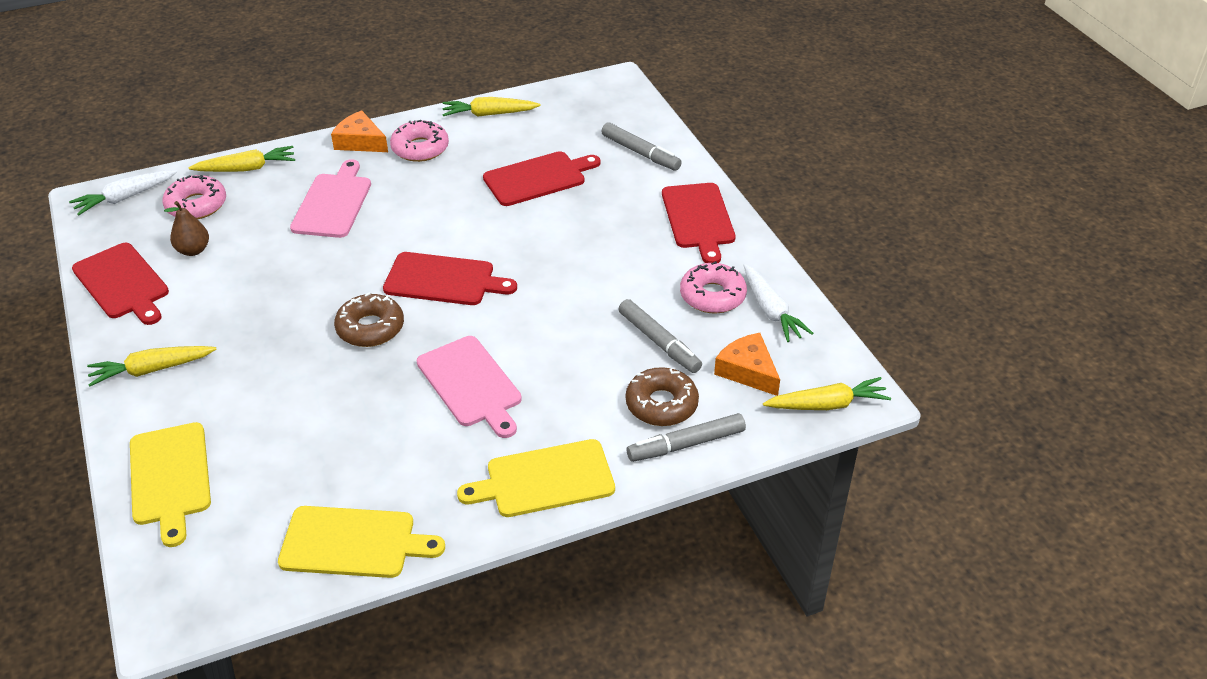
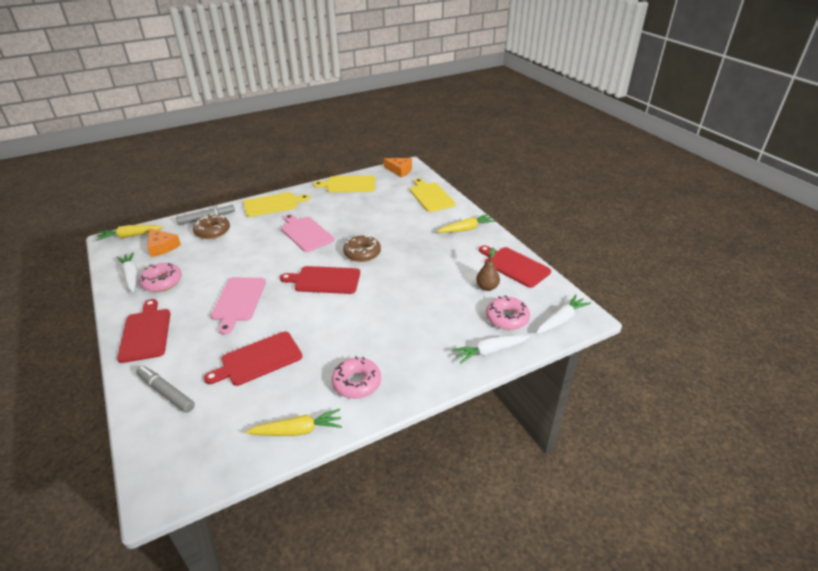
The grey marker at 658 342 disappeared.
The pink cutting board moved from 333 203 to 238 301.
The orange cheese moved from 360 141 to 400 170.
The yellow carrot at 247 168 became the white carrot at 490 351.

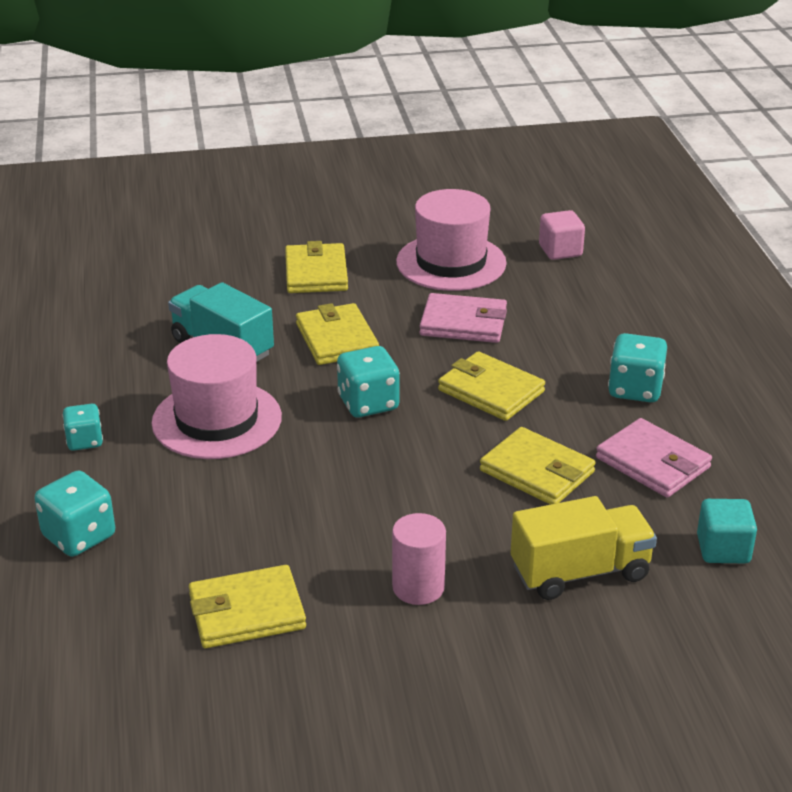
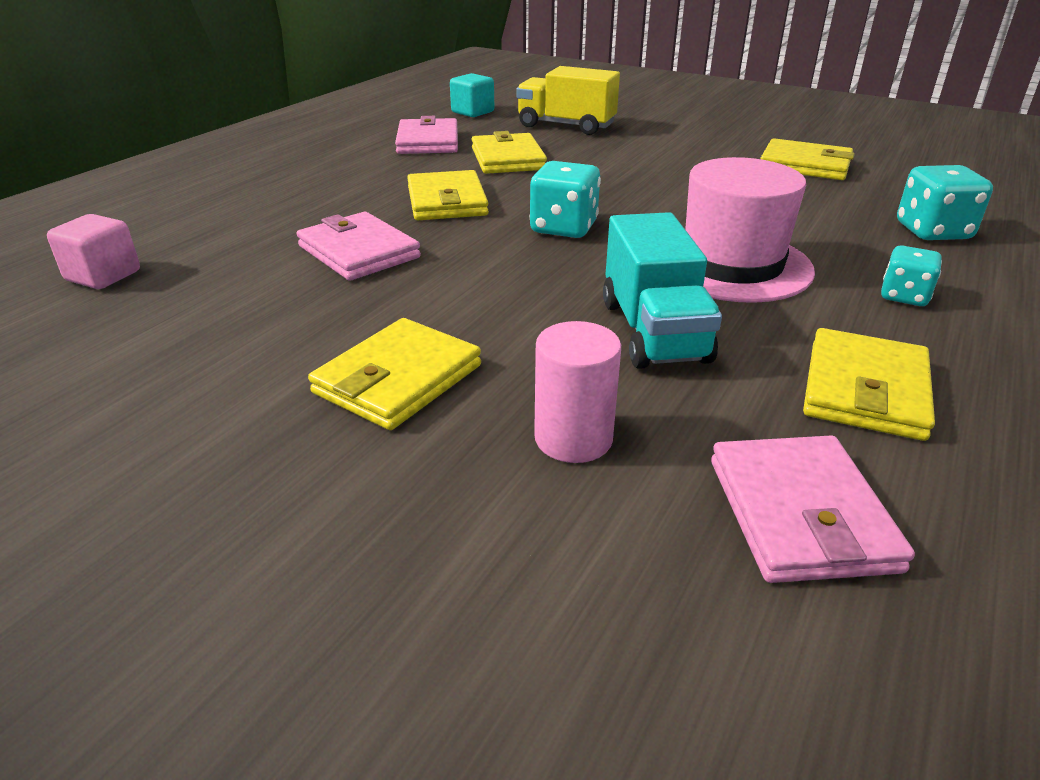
The pink hat at 451 262 disappeared.
The turquoise dice at 635 389 disappeared.
The pink wallet at 800 514 appeared.
The yellow wallet moved from 337 339 to 865 390.
The pink cylinder moved from 418 587 to 573 438.

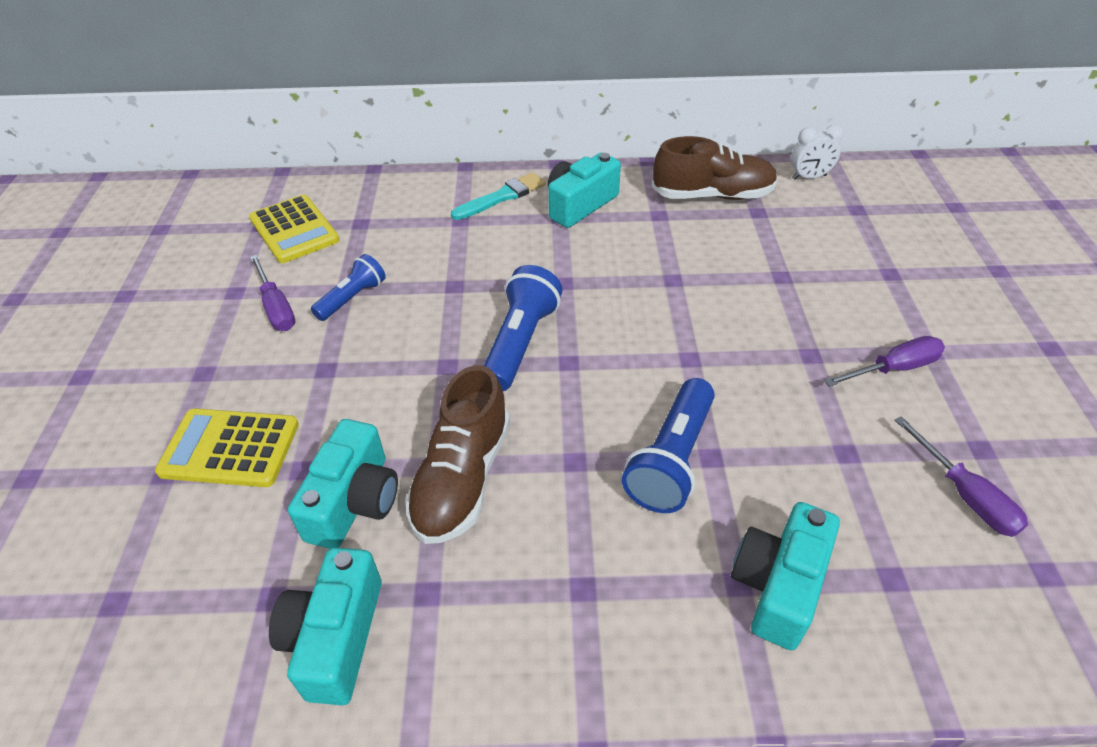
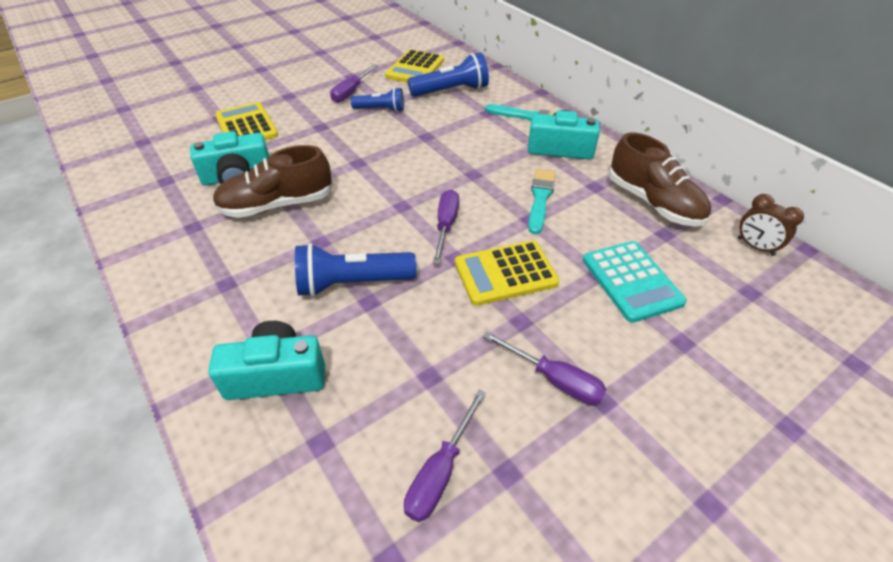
The turquoise camera at 335 638 disappeared.
The purple screwdriver at 446 225 appeared.
The yellow calculator at 505 273 appeared.
The turquoise brush at 540 198 appeared.
The turquoise calculator at 631 281 appeared.
The blue flashlight moved from 520 342 to 451 91.
The white clock at 809 177 became the brown clock at 755 247.

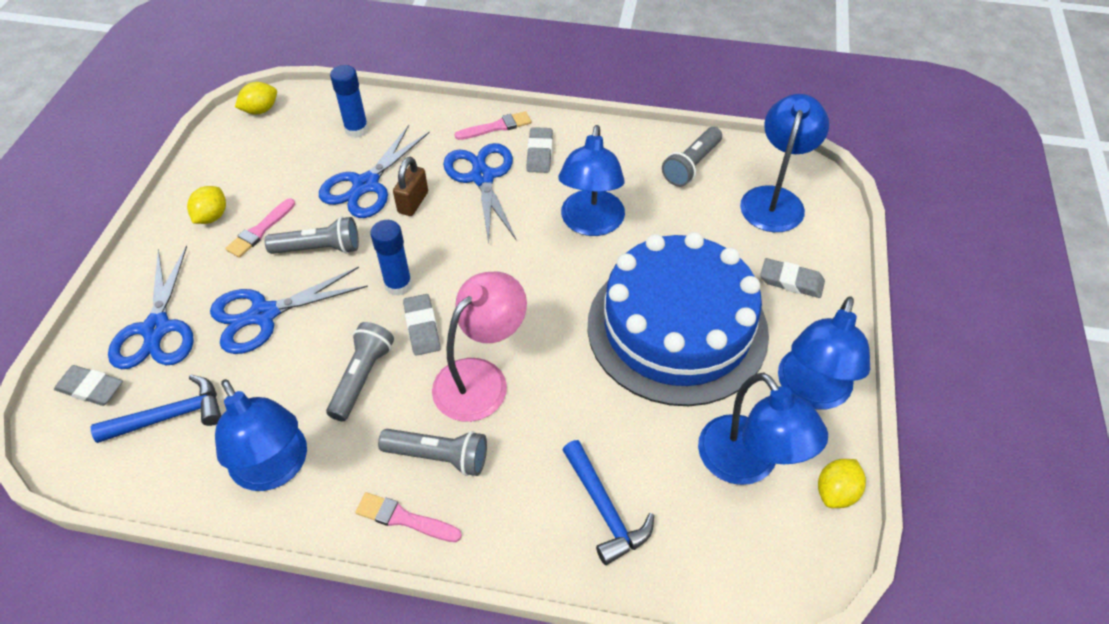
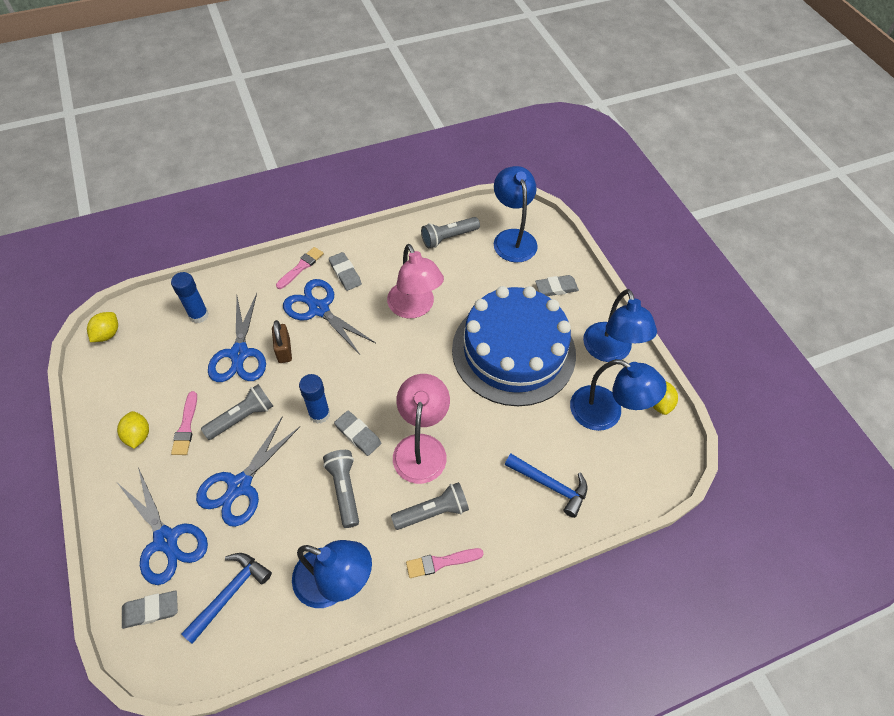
The blue lamp at 591 224 became the pink lamp at 414 308.
The grey flashlight at 691 165 turned 60 degrees clockwise.

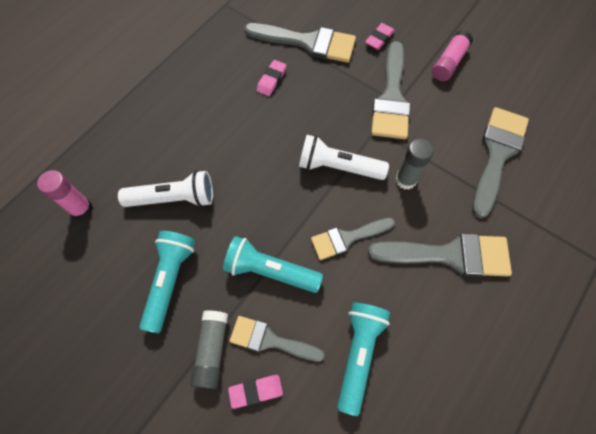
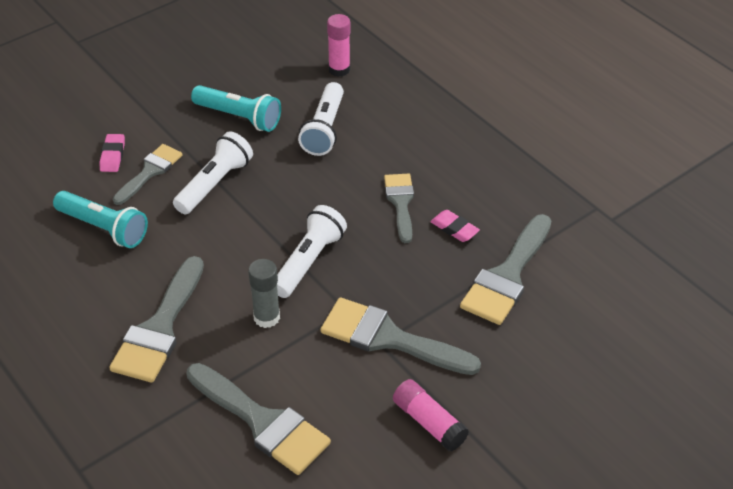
The grey glue stick at 212 351 disappeared.
The pink eraser at 379 39 disappeared.
The grey brush moved from 347 238 to 400 203.
The turquoise flashlight at 270 271 became the white flashlight at 215 184.

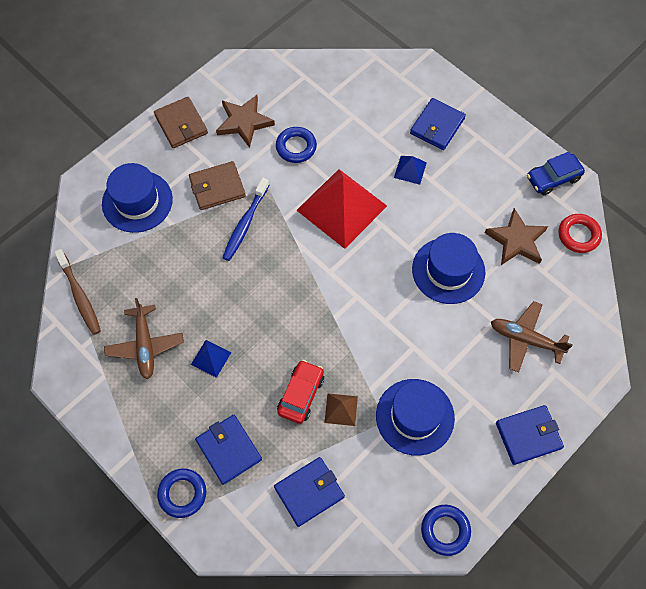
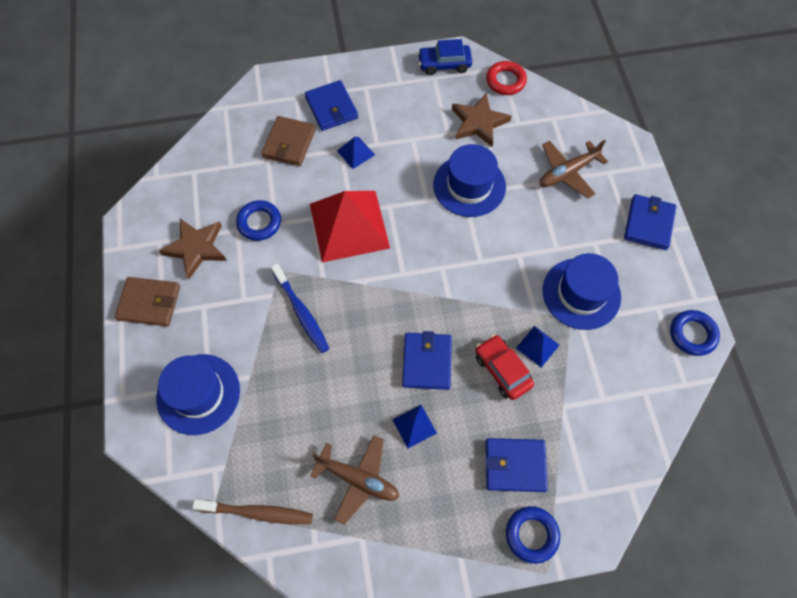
The brown wallet moved from 217 187 to 289 143.
The blue wallet moved from 309 492 to 426 362.
The brown pyramid at 341 409 became the blue pyramid at 537 346.
The blue car at 553 178 turned 75 degrees clockwise.

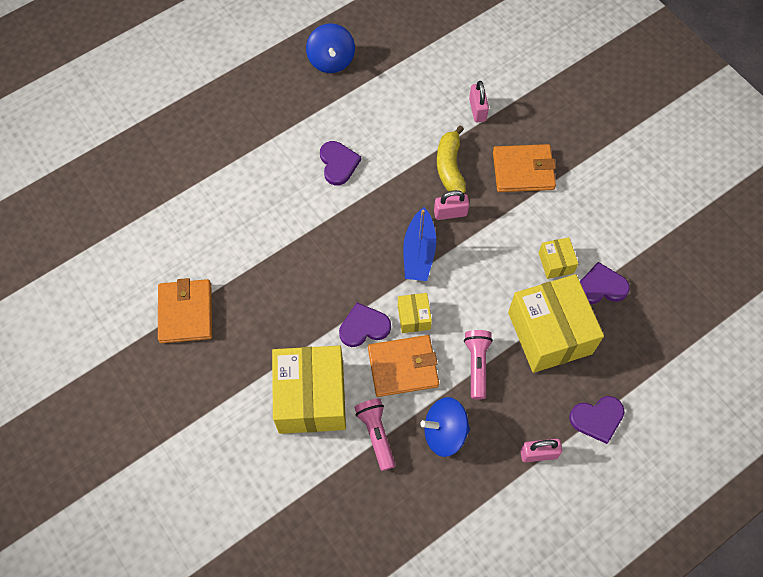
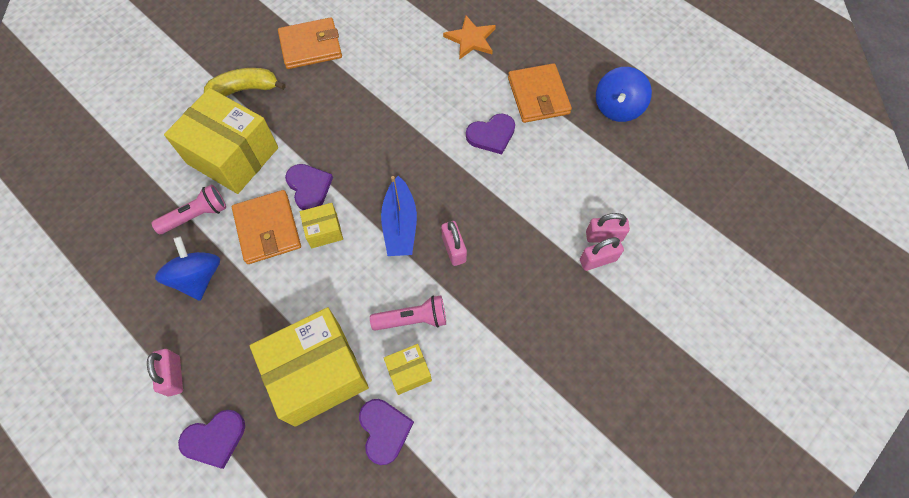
The orange star at 471 39 appeared.
The pink padlock at 603 236 appeared.
The yellow banana moved from 450 167 to 245 89.
The pink flashlight moved from 477 365 to 413 319.
The orange wallet moved from 523 170 to 538 96.
The yellow box at 311 397 turned 45 degrees clockwise.
The blue spinning top at 331 60 turned 45 degrees counterclockwise.
The blue boat at 419 252 turned 90 degrees counterclockwise.
The purple heart at 597 419 turned 90 degrees counterclockwise.

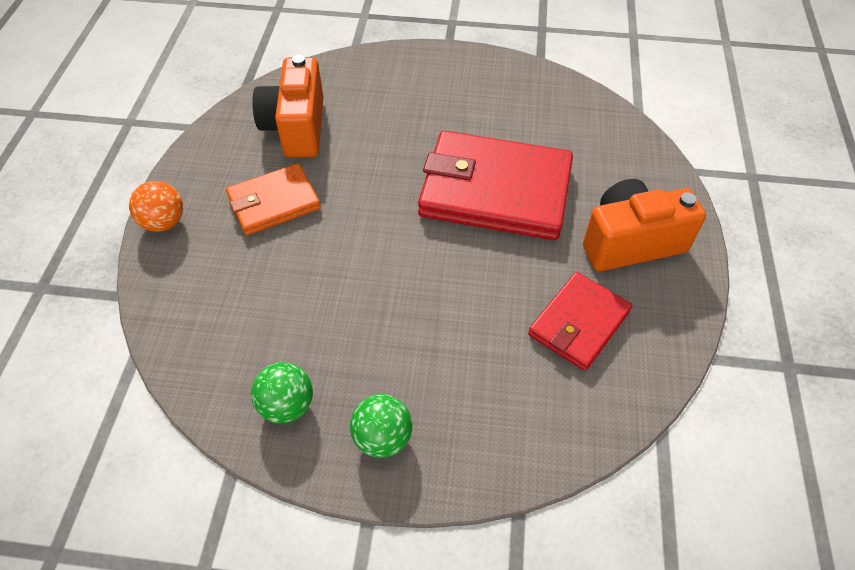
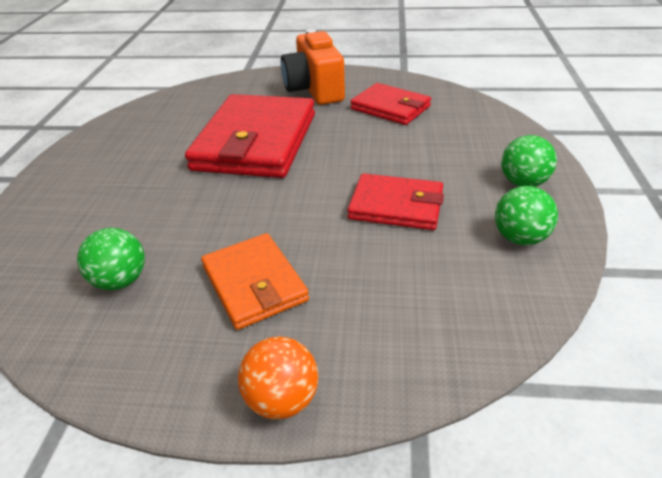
The red wallet at 396 206 appeared.
The orange camera at 296 127 was replaced by the green ball at 121 281.

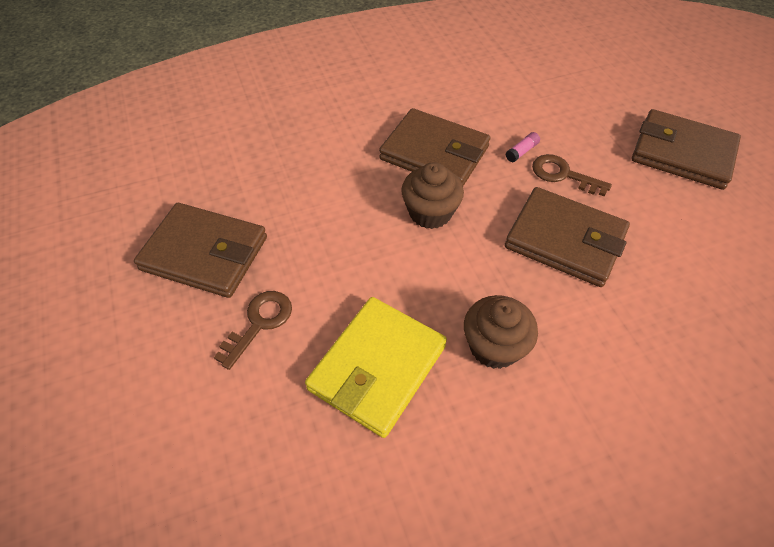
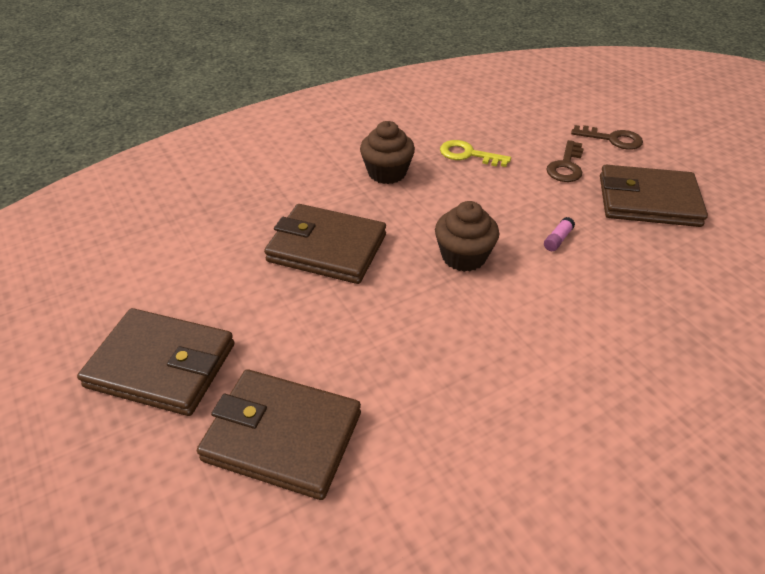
The brown wallet moved from 434 153 to 282 436.
The pink glue stick moved from 521 151 to 557 239.
The brown key moved from 563 175 to 612 139.
The yellow wallet at 377 367 was replaced by the yellow key at 468 154.

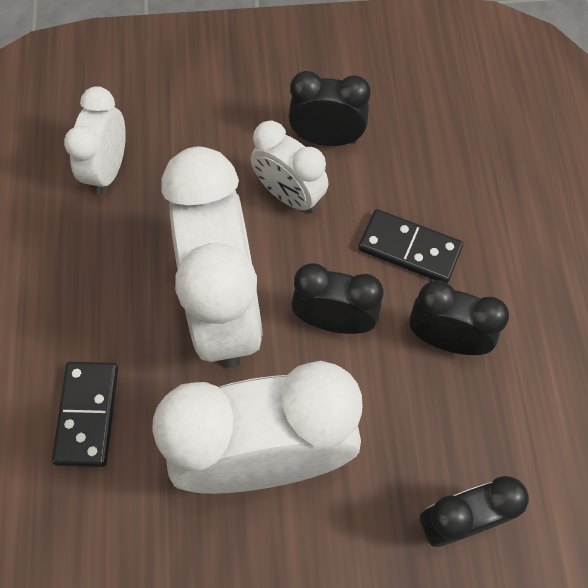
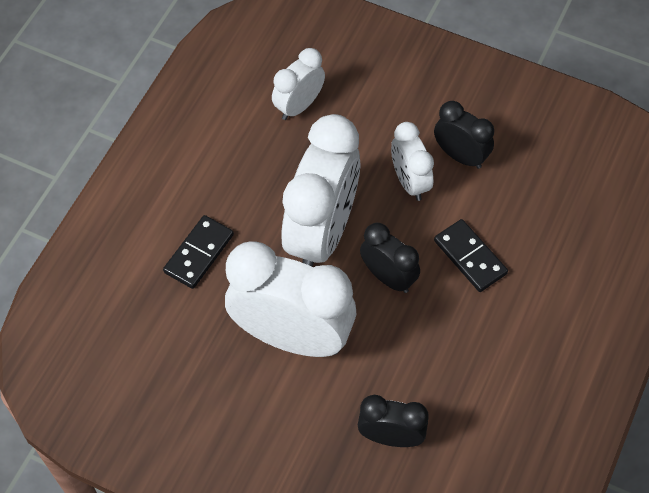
The black clock at 446 339 disappeared.

